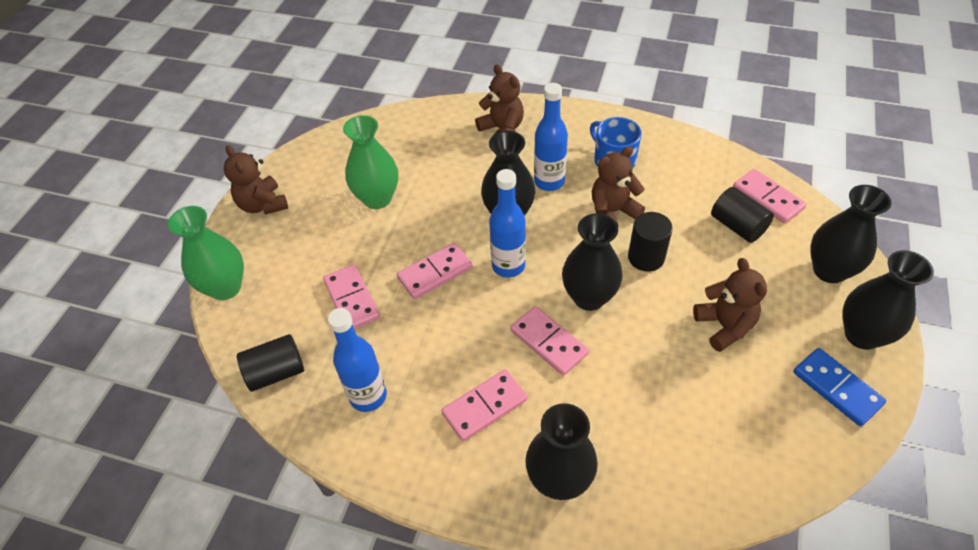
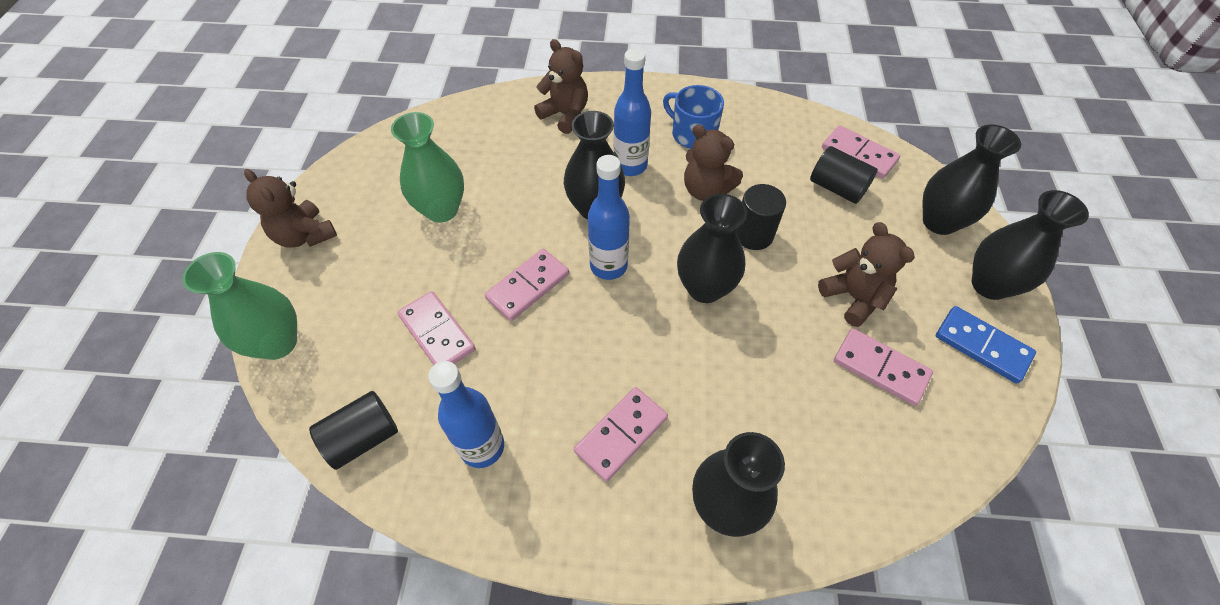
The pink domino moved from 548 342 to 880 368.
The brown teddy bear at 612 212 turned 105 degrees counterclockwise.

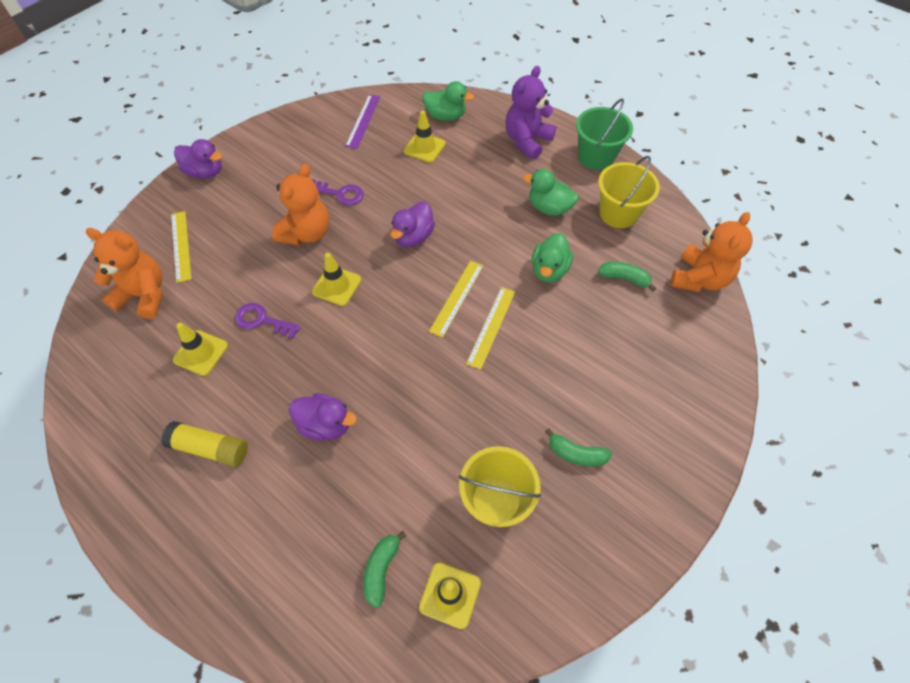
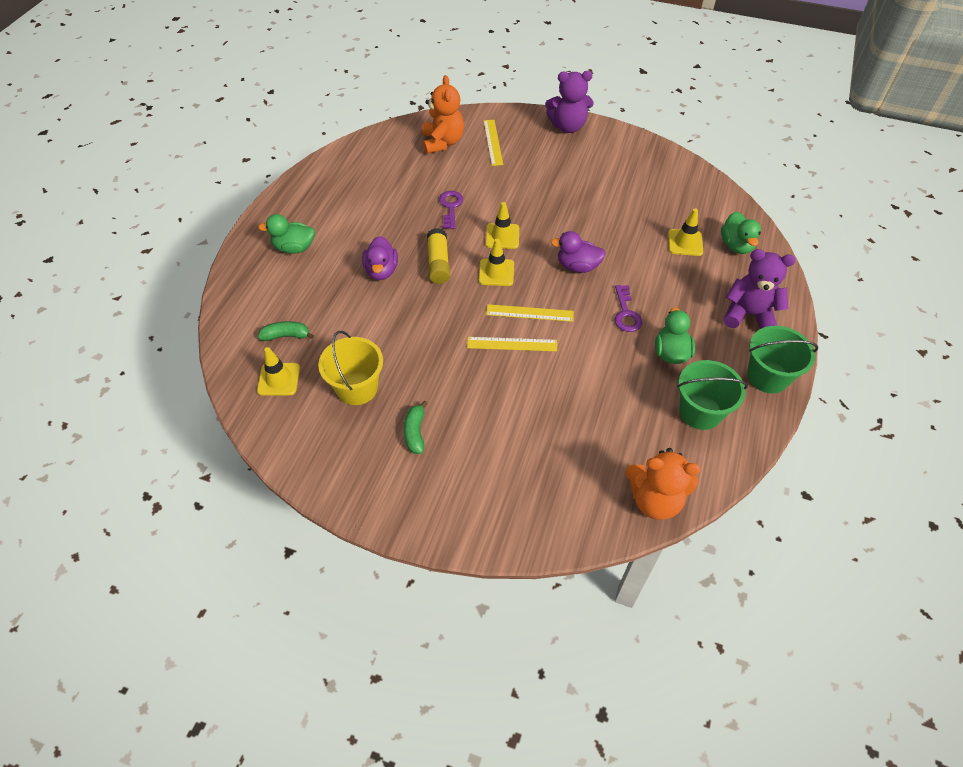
The orange teddy bear at 307 233 disappeared.
The purple ruler at 363 121 disappeared.
The green banana at 624 278 disappeared.
The yellow glue stick moved from 210 448 to 438 263.
The yellow traffic cone moved from 201 353 to 496 272.
The purple key moved from 340 194 to 626 313.
The green duck moved from 549 270 to 294 248.
The purple duck at 205 172 was replaced by the purple teddy bear at 568 126.
The yellow bucket at 618 213 became the green bucket at 700 412.
The yellow ruler at 181 246 turned 60 degrees counterclockwise.

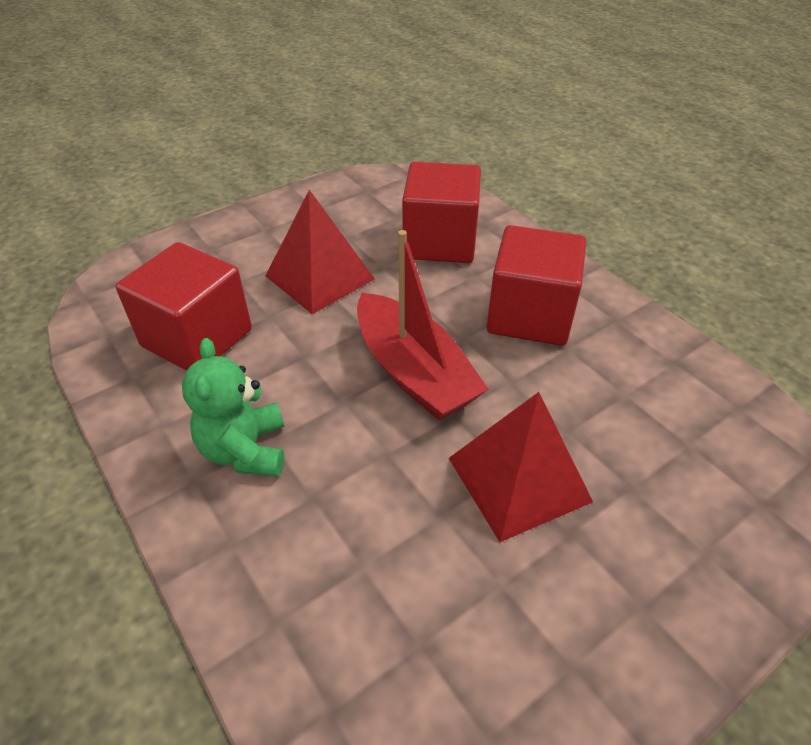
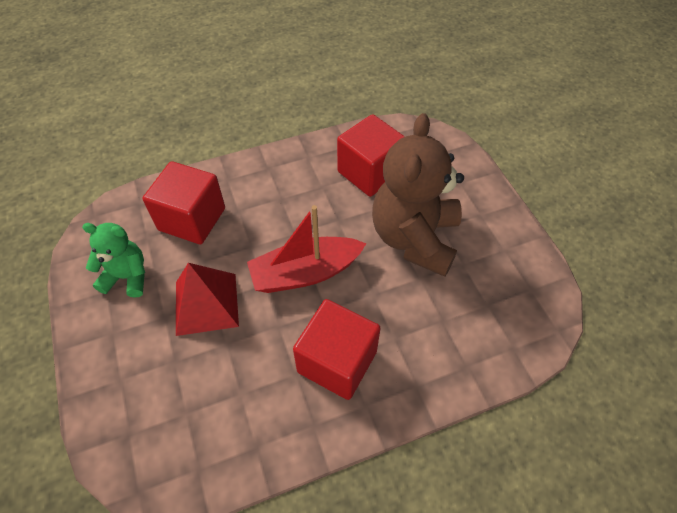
The green teddy bear moved from 245 450 to 127 277.
The red cube moved from 440 242 to 192 219.
The red pyramid at 319 277 was replaced by the brown teddy bear at 414 238.

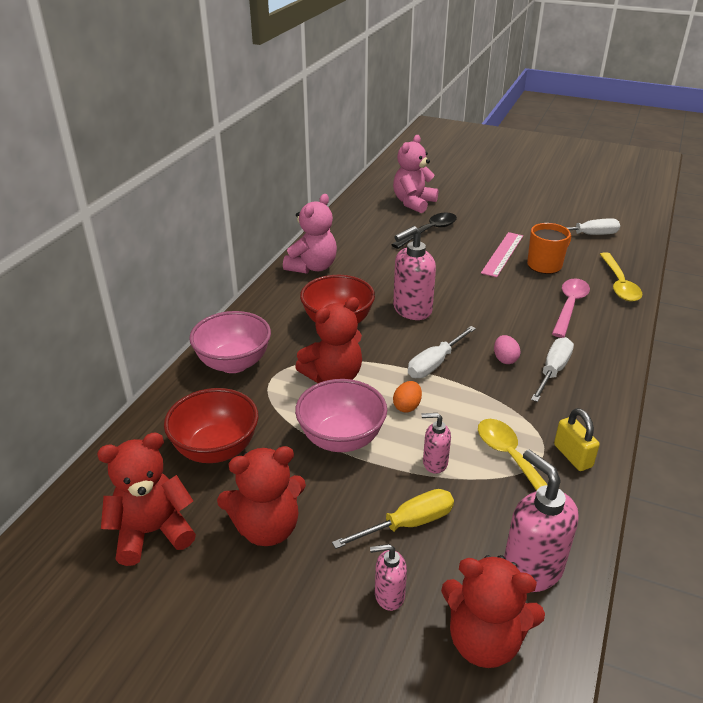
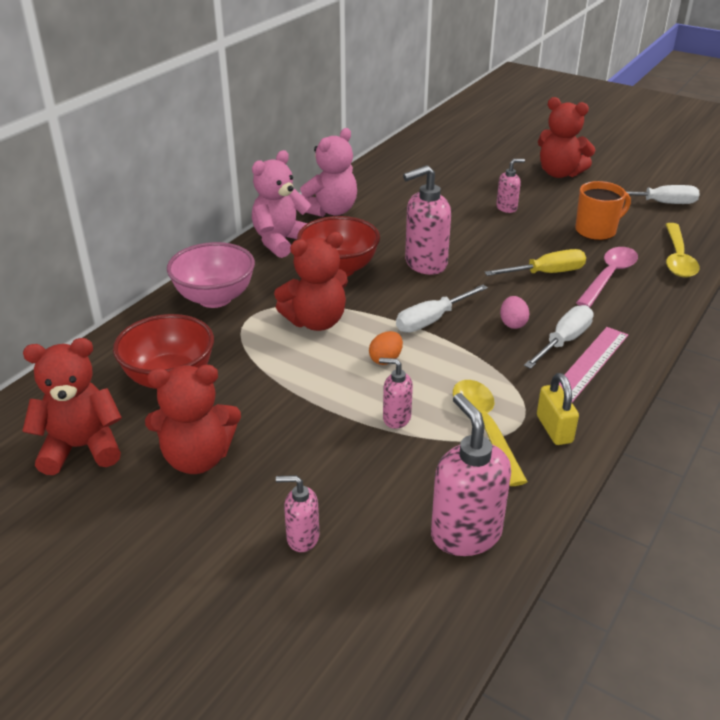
The pink bowl at 341 439 disappeared.
The black spoon at 429 231 disappeared.
The pink soap dispenser at 507 208 appeared.
The yellow screwdriver moved from 408 524 to 546 273.
The pink teddy bear moved from 413 203 to 281 241.
The red teddy bear moved from 484 640 to 559 173.
The pink ruler moved from 502 254 to 590 363.

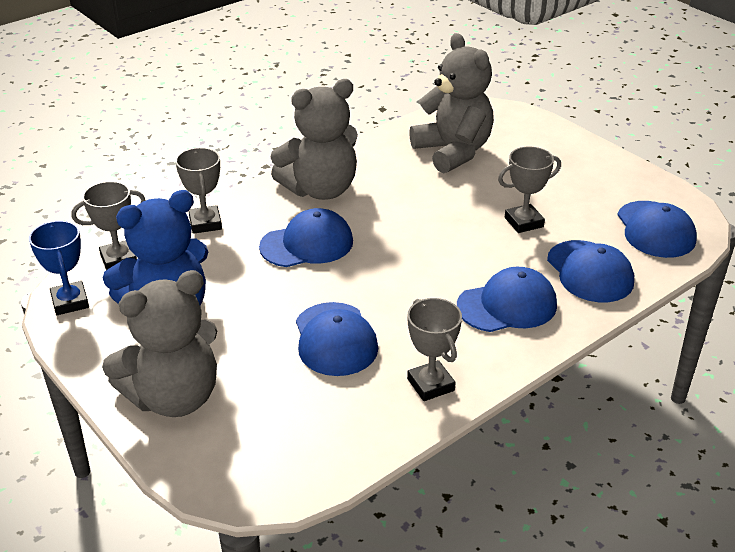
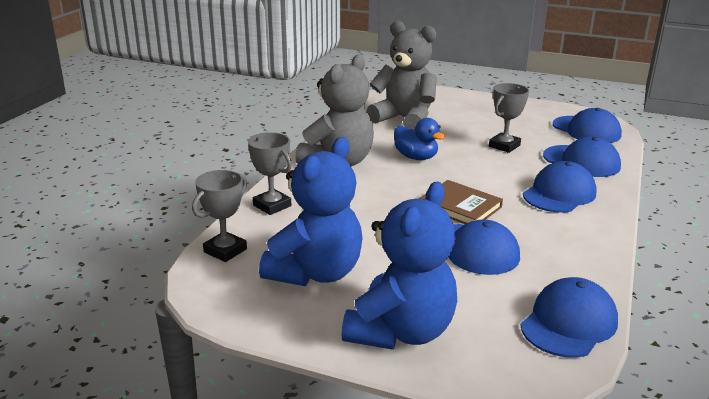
The blue trophy at 70 302 disappeared.
The grey trophy at 430 385 disappeared.
The blue duck at 416 157 appeared.
The brown book at 460 207 appeared.
The blue cap moved from 307 244 to 569 323.
The grey teddy bear at 174 397 became the blue teddy bear at 401 331.

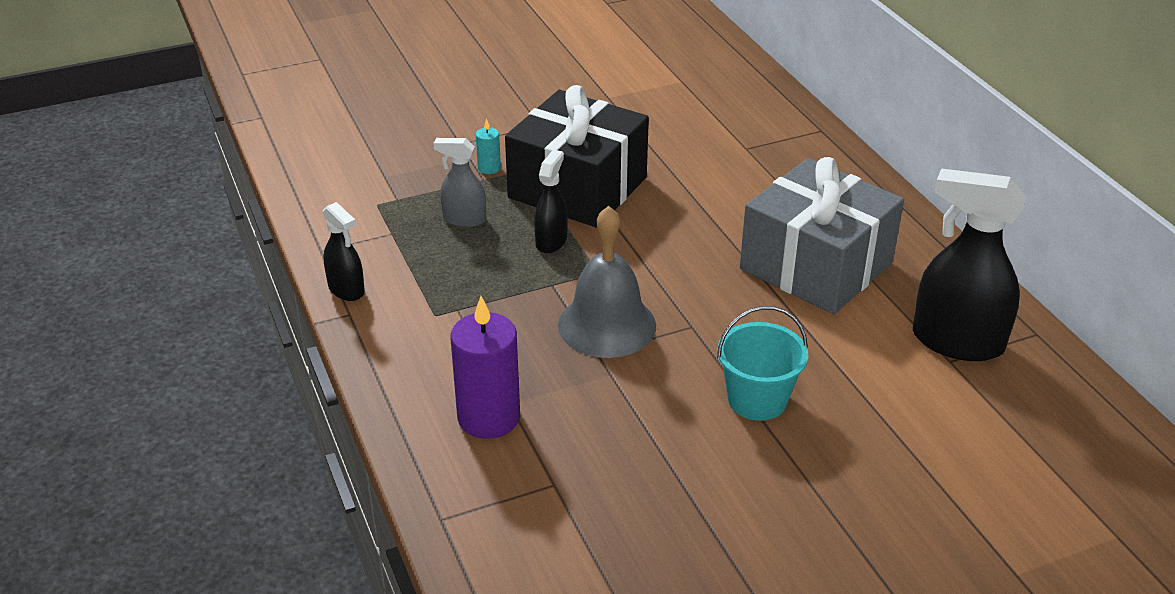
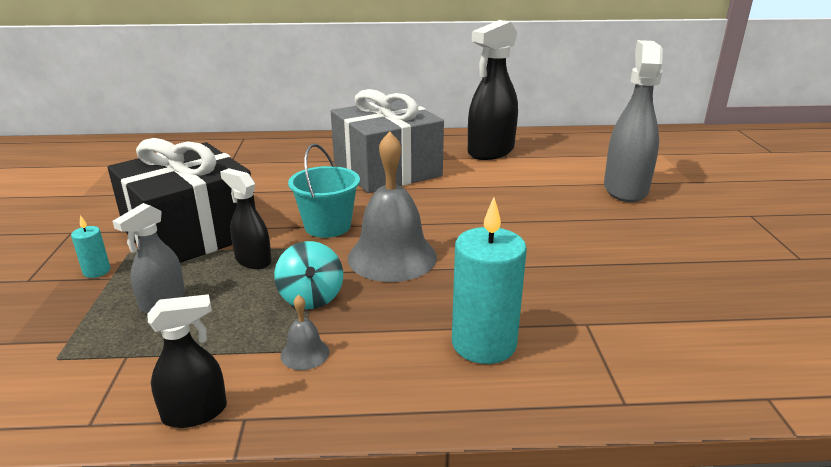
The turquoise spinning top at 311 297 appeared.
The grey bell at 305 353 appeared.
The grey spray bottle at 625 189 appeared.
The turquoise bucket moved from 757 400 to 327 226.
The purple candle at 489 417 became the turquoise candle at 483 343.

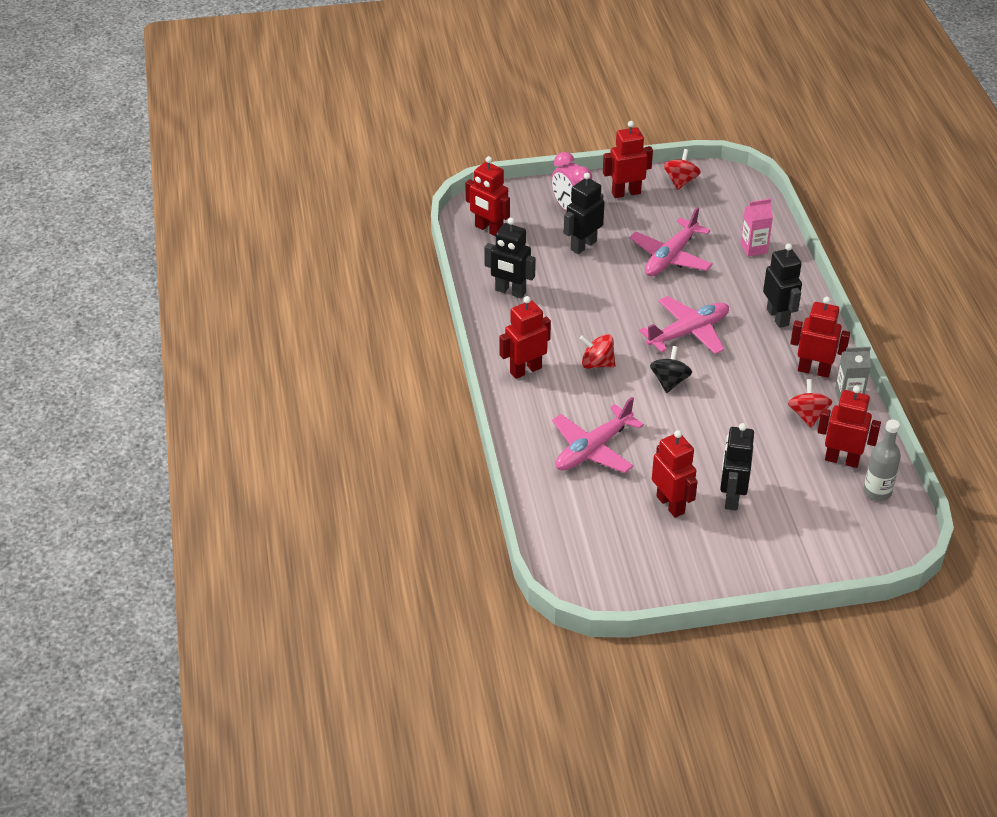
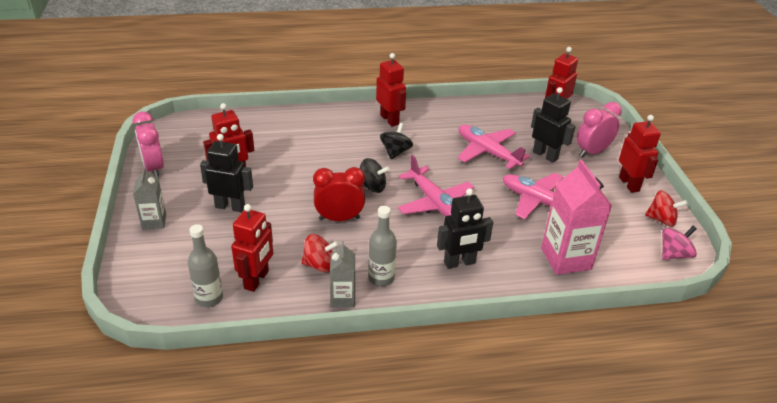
The black robot at 510 291 disappeared.
The pink clock at 154 168 appeared.
The grey carton at 154 222 appeared.
The red clock at 339 218 appeared.
The pink spinning top at 674 254 appeared.
The pink plane moved from 593 449 to 487 152.
The red robot at 814 370 was replaced by the grey bottle at 381 278.
The red spinning top at 597 364 became the black spinning top at 395 152.
The pink carton at 753 248 changed to 1.76 times the size.

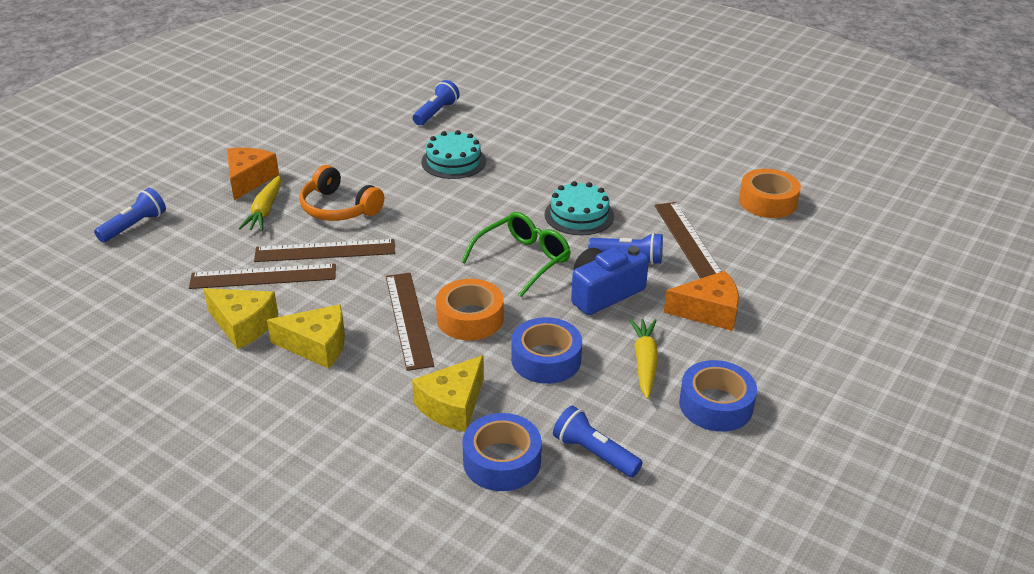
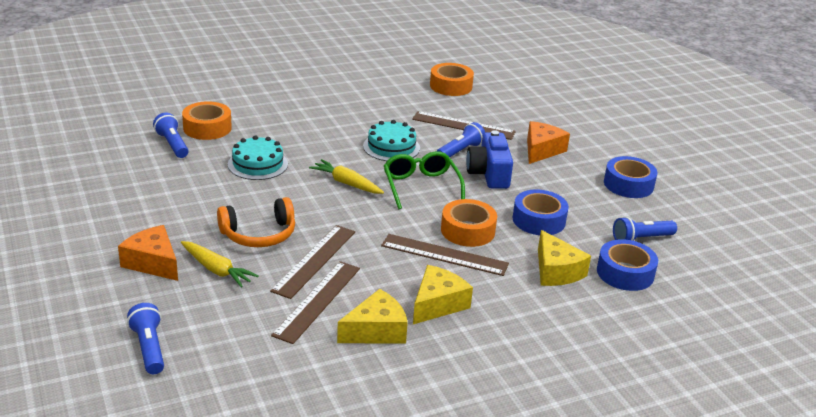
The orange tape at 207 128 appeared.
The yellow carrot moved from 644 363 to 347 183.

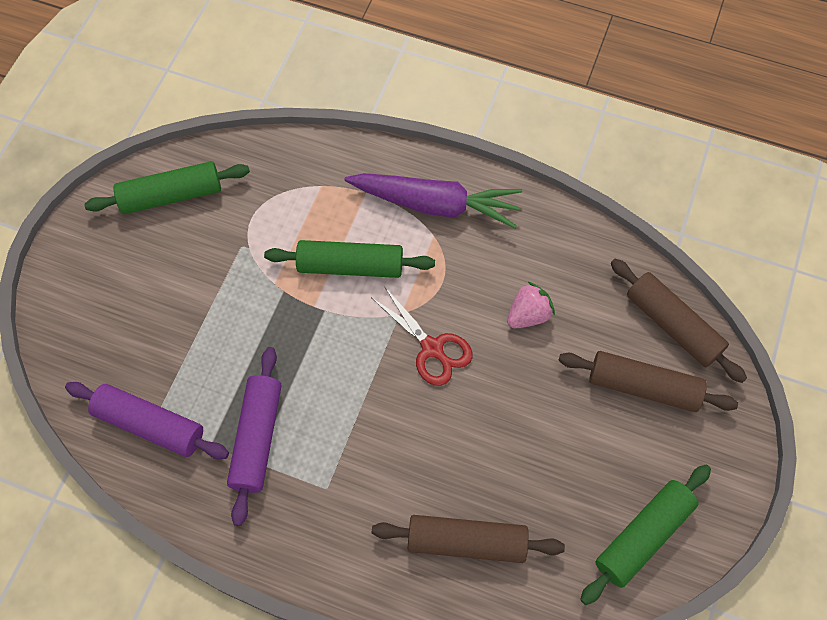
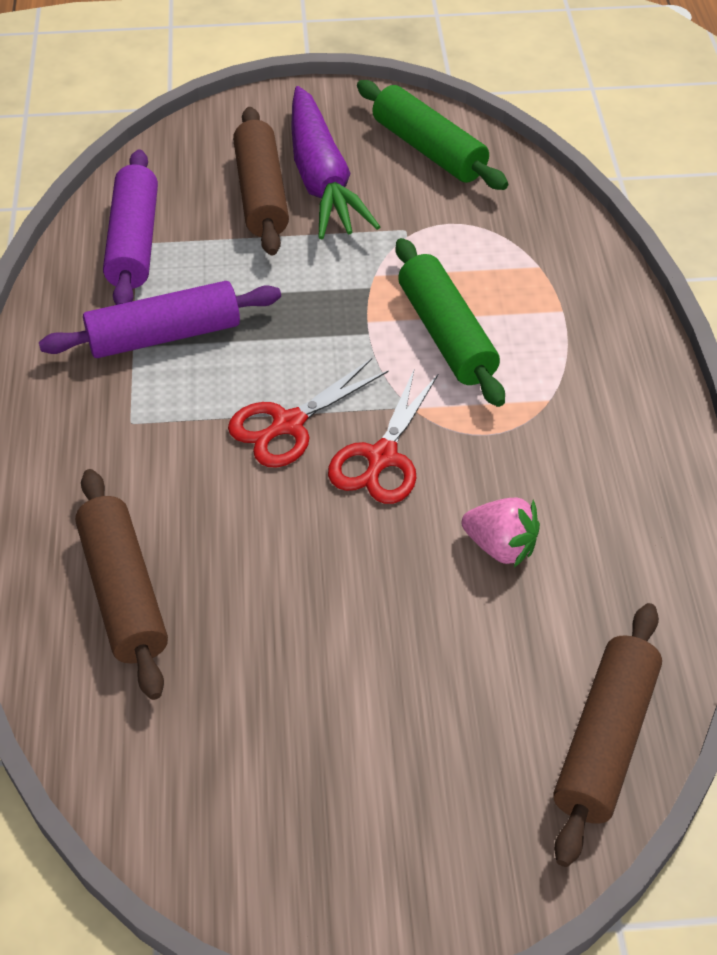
The green rolling pin at 643 536 disappeared.
The red scissors at 288 424 appeared.
The purple carrot moved from 436 204 to 322 179.
The brown rolling pin moved from 643 386 to 261 194.

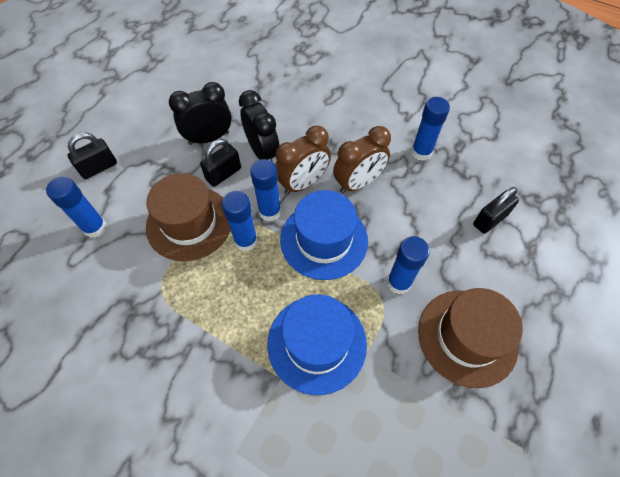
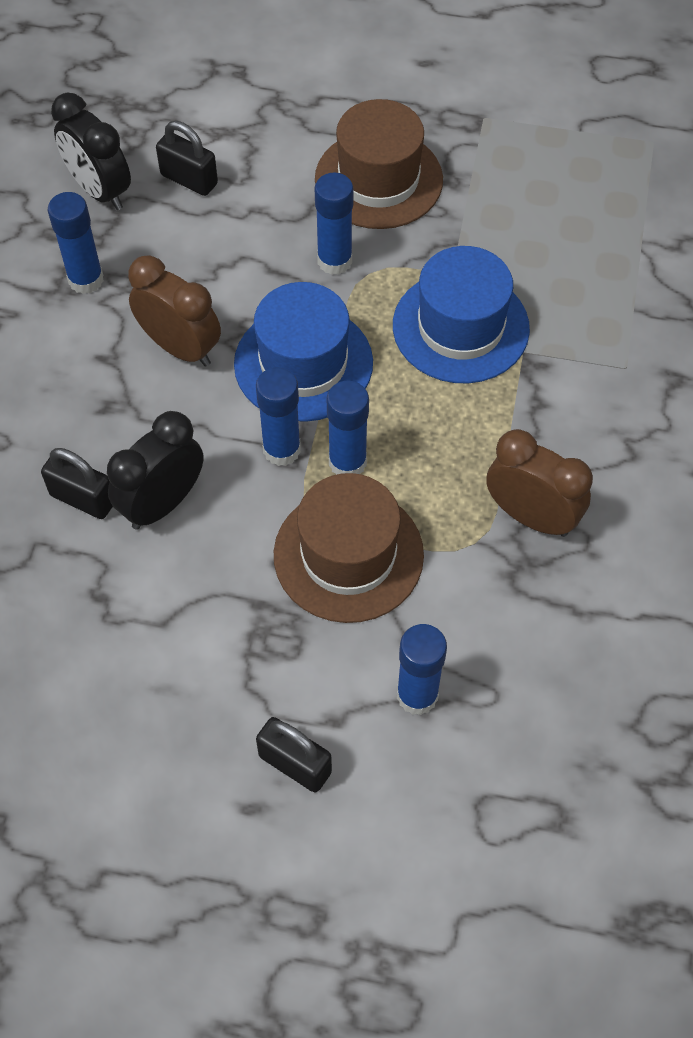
The black clock moved from 209 138 to 100 191.
The black padlock moved from 223 174 to 83 498.
The brown clock moved from 303 183 to 531 516.

